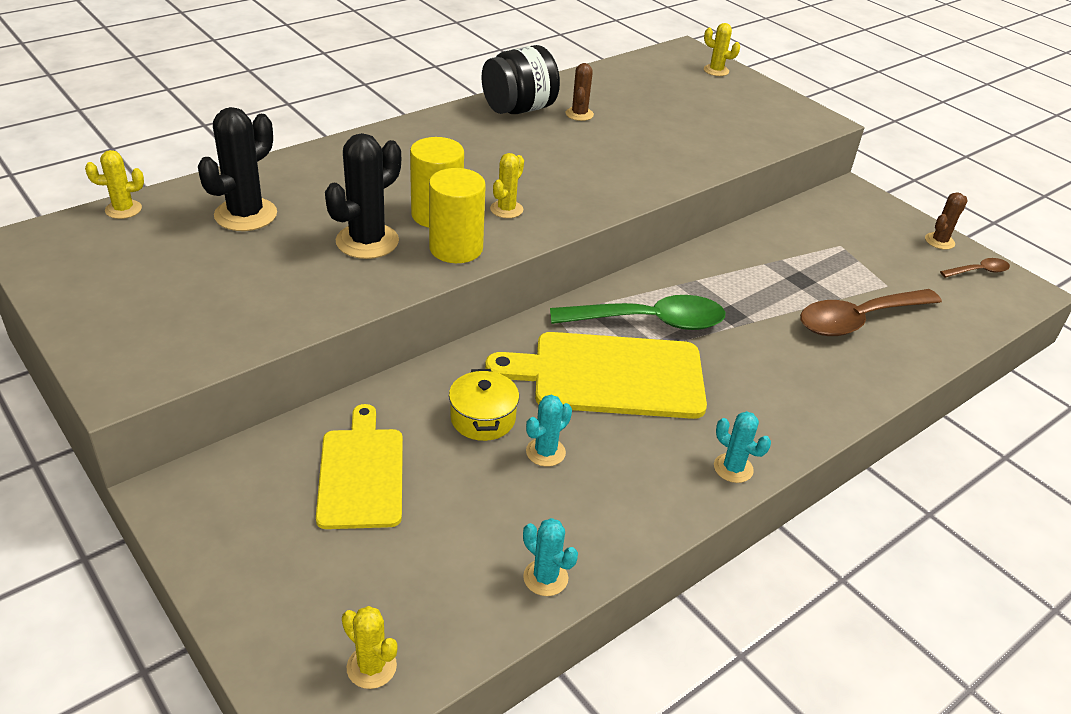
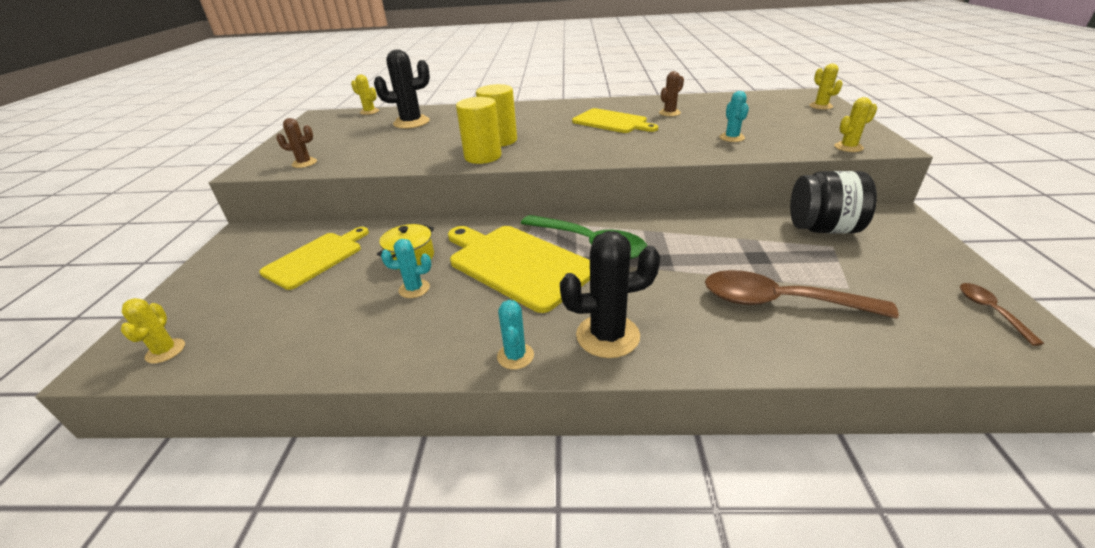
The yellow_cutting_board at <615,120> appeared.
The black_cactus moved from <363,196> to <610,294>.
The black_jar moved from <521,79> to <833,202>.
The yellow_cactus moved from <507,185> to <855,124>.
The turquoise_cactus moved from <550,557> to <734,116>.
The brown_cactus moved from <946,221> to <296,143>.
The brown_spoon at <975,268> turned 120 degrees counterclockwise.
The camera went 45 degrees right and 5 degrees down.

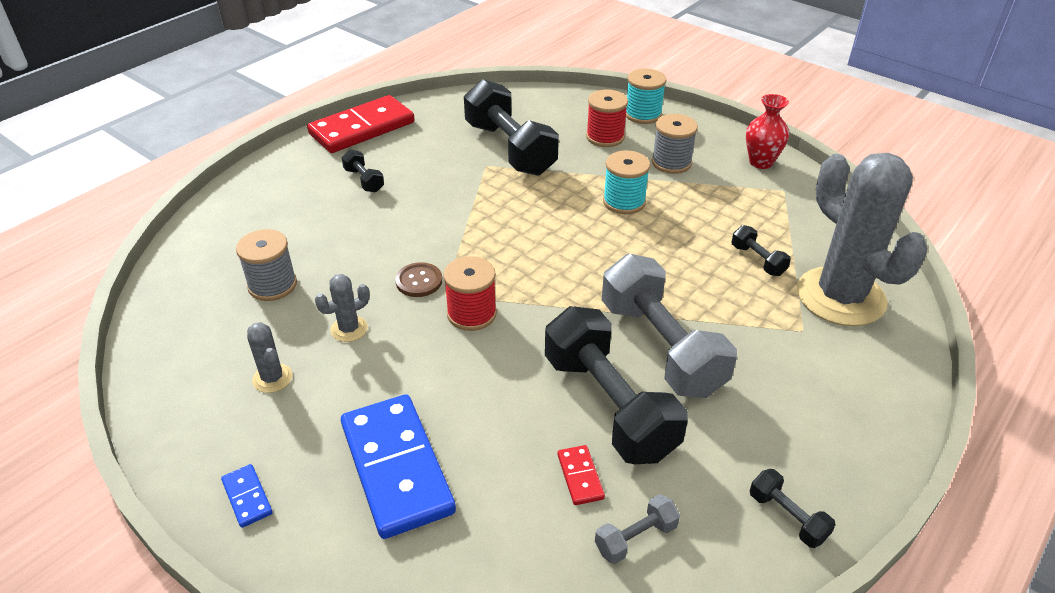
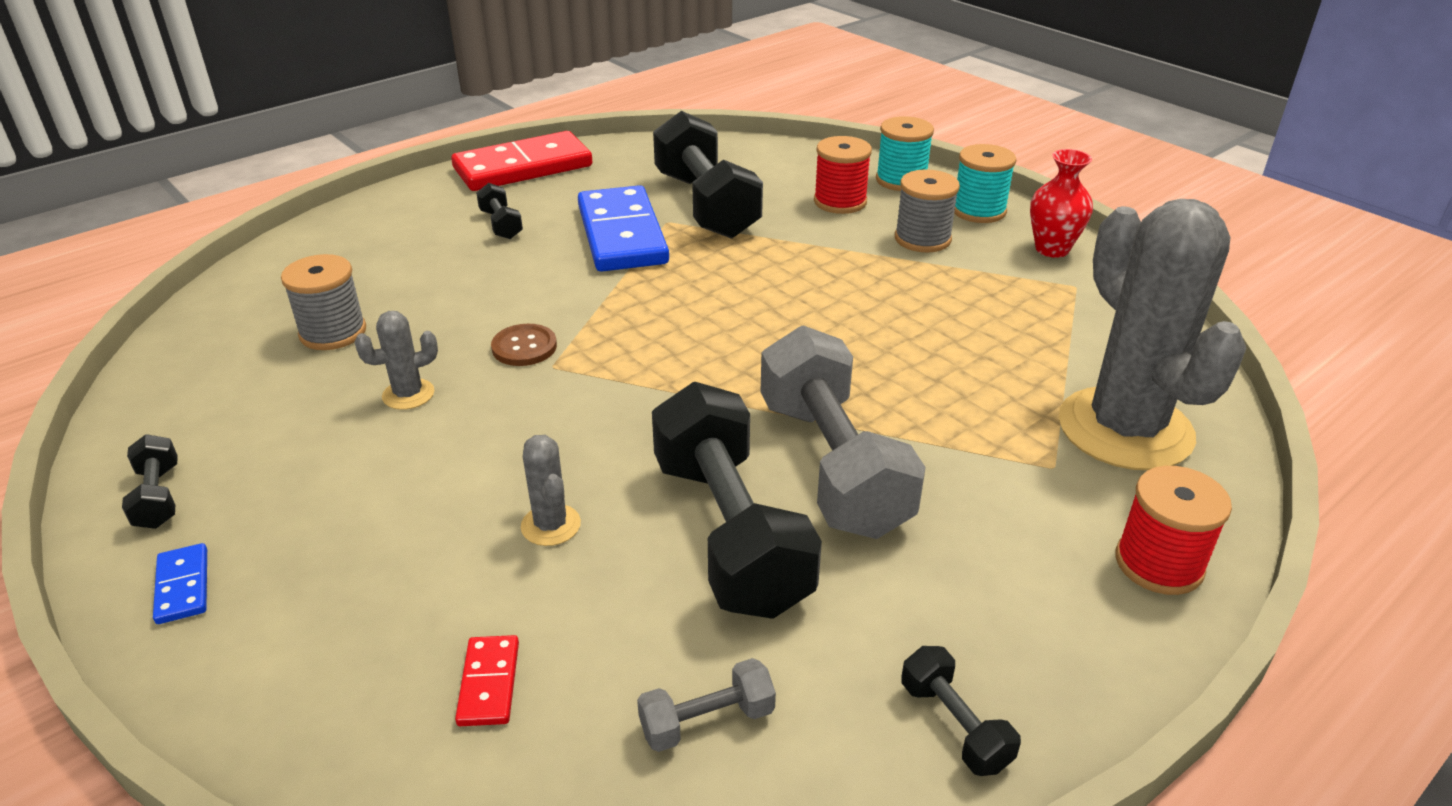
The grey_cactus moved from <269,357> to <551,490>.
The blue_domino moved from <398,466> to <623,228>.
The red_spool moved from <470,293> to <1174,530>.
The red_domino moved from <581,475> to <487,680>.
The turquoise_spool moved from <626,182> to <985,183>.
The black_dumbbell moved from <761,250> to <150,481>.
The camera went 10 degrees right and 5 degrees down.

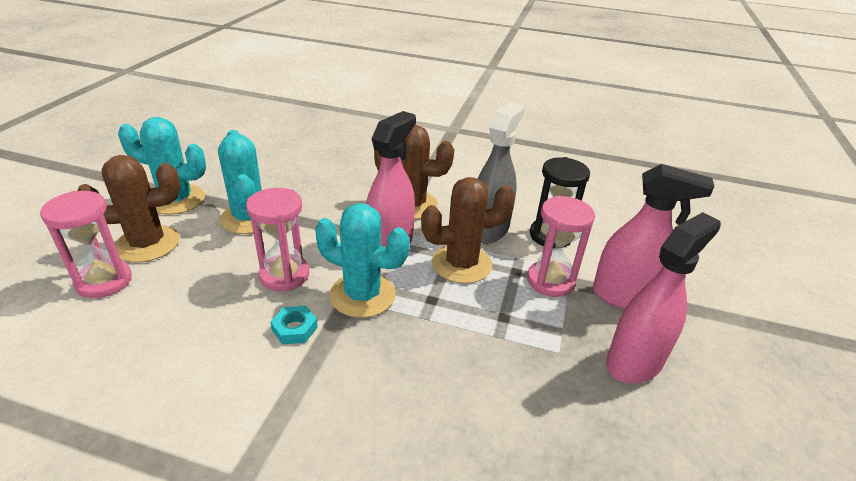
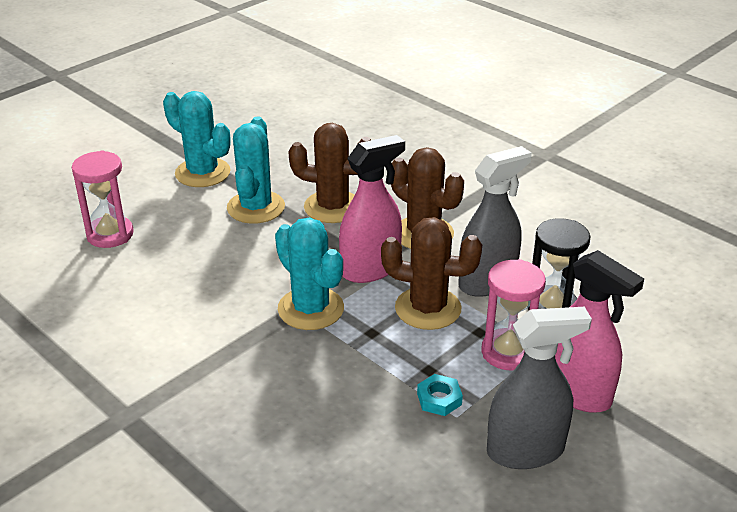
The pink_hourglass at <278,239> disappeared.
The brown_cactus moved from <129,209> to <330,173>.
The turquoise_nut moved from <294,325> to <440,395>.
The pink_spray_bottle at <663,298> became the grey_spray_bottle at <539,388>.
The camera went 30 degrees right and 0 degrees up.

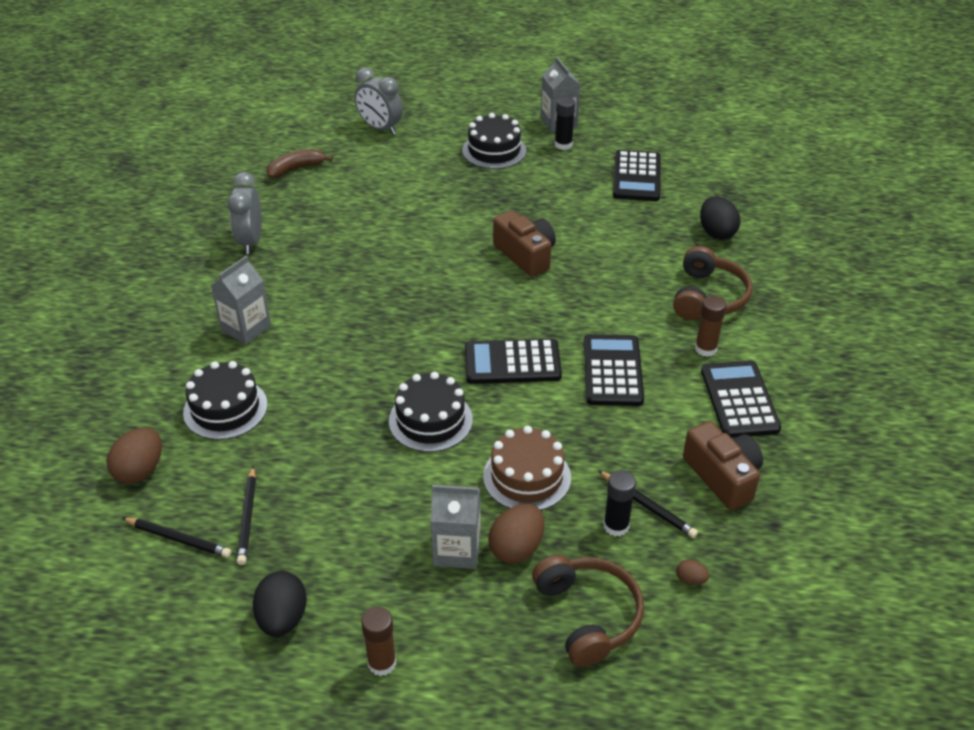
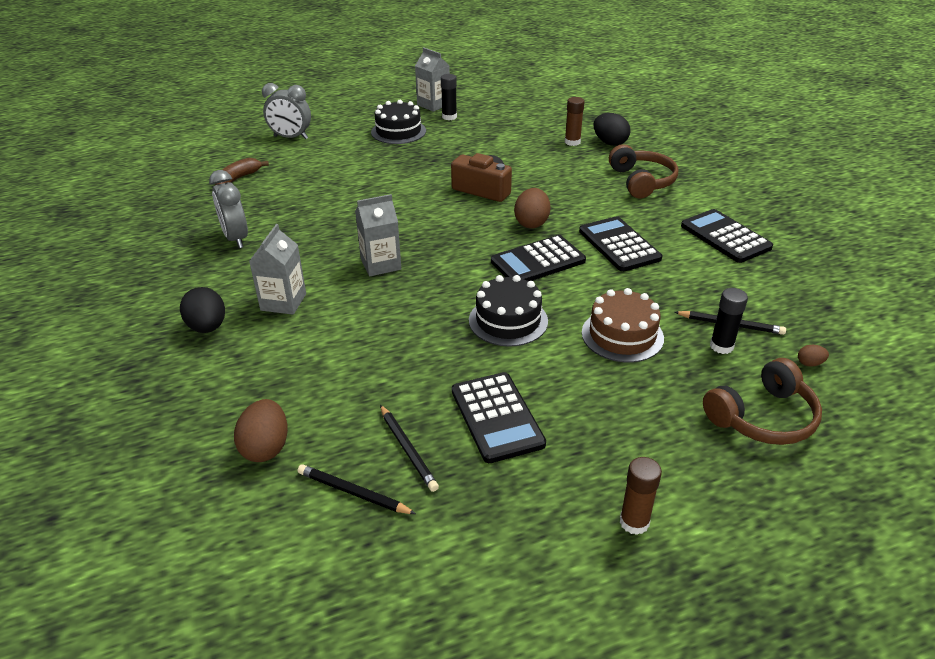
The black_cake at <225,400> disappeared.
The brown_camera at <723,465> disappeared.
The black_egg moved from <280,604> to <202,310>.
The grey_carton moved from <455,527> to <378,235>.
The brown_egg moved from <516,533> to <532,208>.
The black_calculator moved from <637,175> to <499,417>.
The brown_glue_stick moved from <710,326> to <575,121>.
The black_pencil at <176,538> turned 150 degrees counterclockwise.
The brown_headphones at <588,611> turned 105 degrees clockwise.
The camera went 25 degrees left and 5 degrees down.

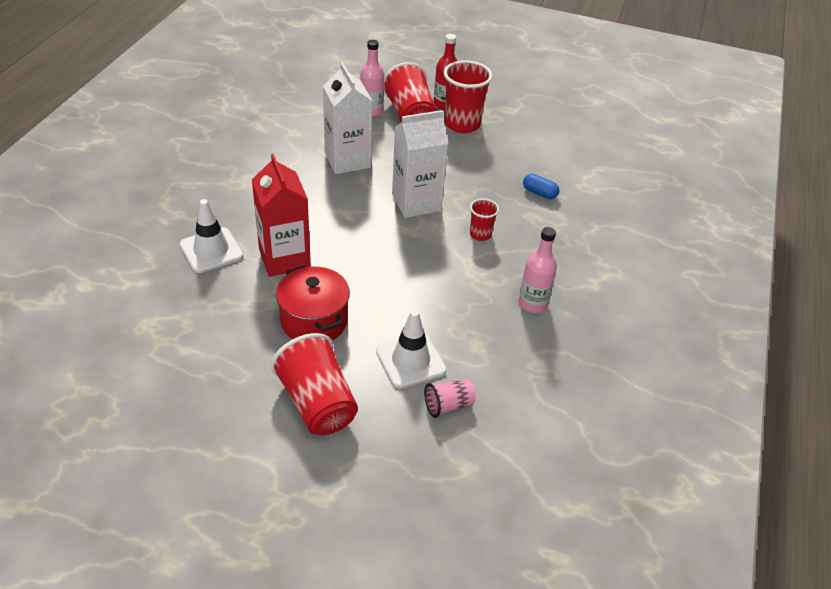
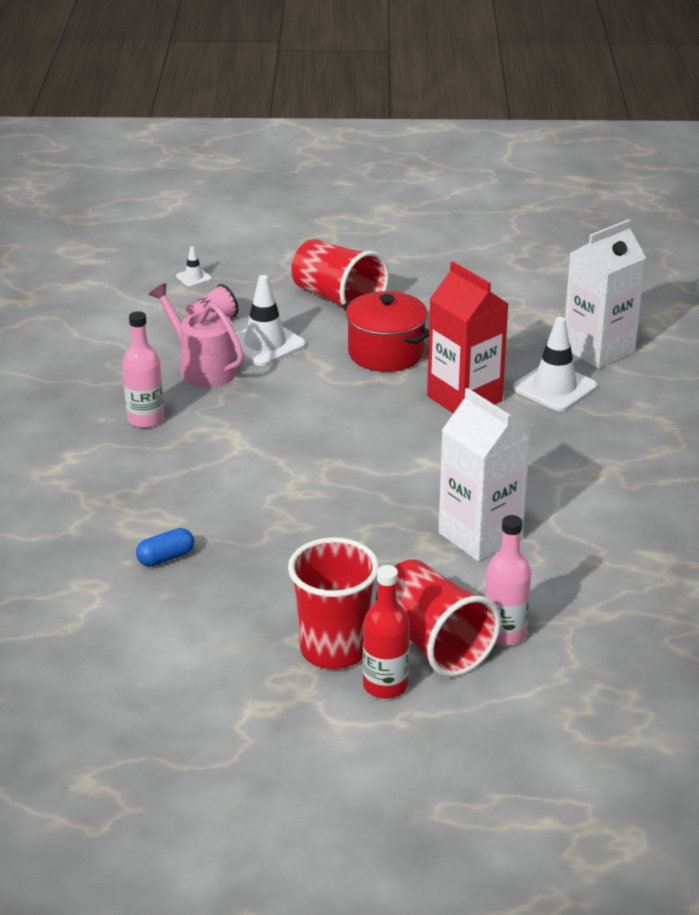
The red_cup at <484,220> disappeared.
The pink_watering_can at <196,335> appeared.
The white_traffic_cone at <194,266> appeared.
The white_carton moved from <420,164> to <605,294>.
The blue_capsule at <541,186> turned 45 degrees counterclockwise.
The camera went 165 degrees right and 10 degrees down.

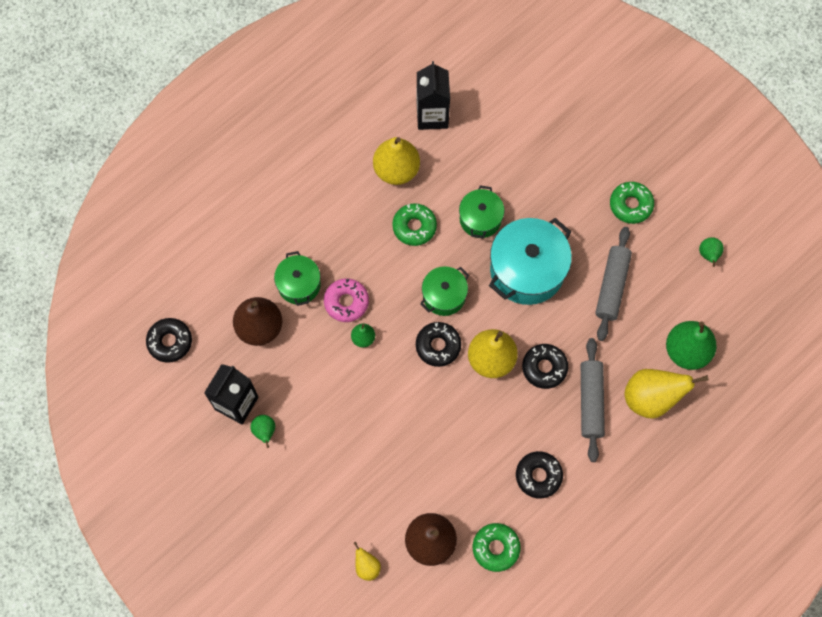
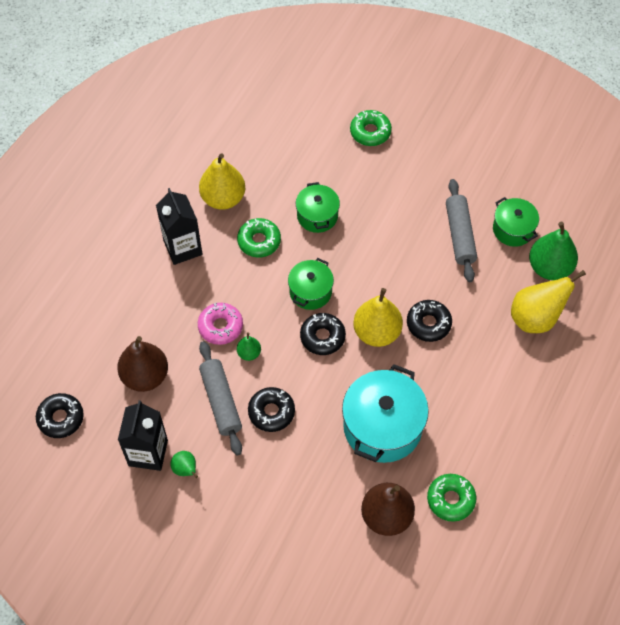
The yellow_pear at <367,561> disappeared.
The green_pear at <711,252> disappeared.
The green_pot moved from <297,278> to <516,222>.
The black_carton moved from <433,95> to <179,226>.
The turquoise_pot moved from <530,261> to <385,413>.
The black_donut moved from <539,475> to <271,409>.
The grey_rolling_pin moved from <593,400> to <220,398>.
The green_donut moved from <632,203> to <371,128>.
The camera went 20 degrees left and 10 degrees down.

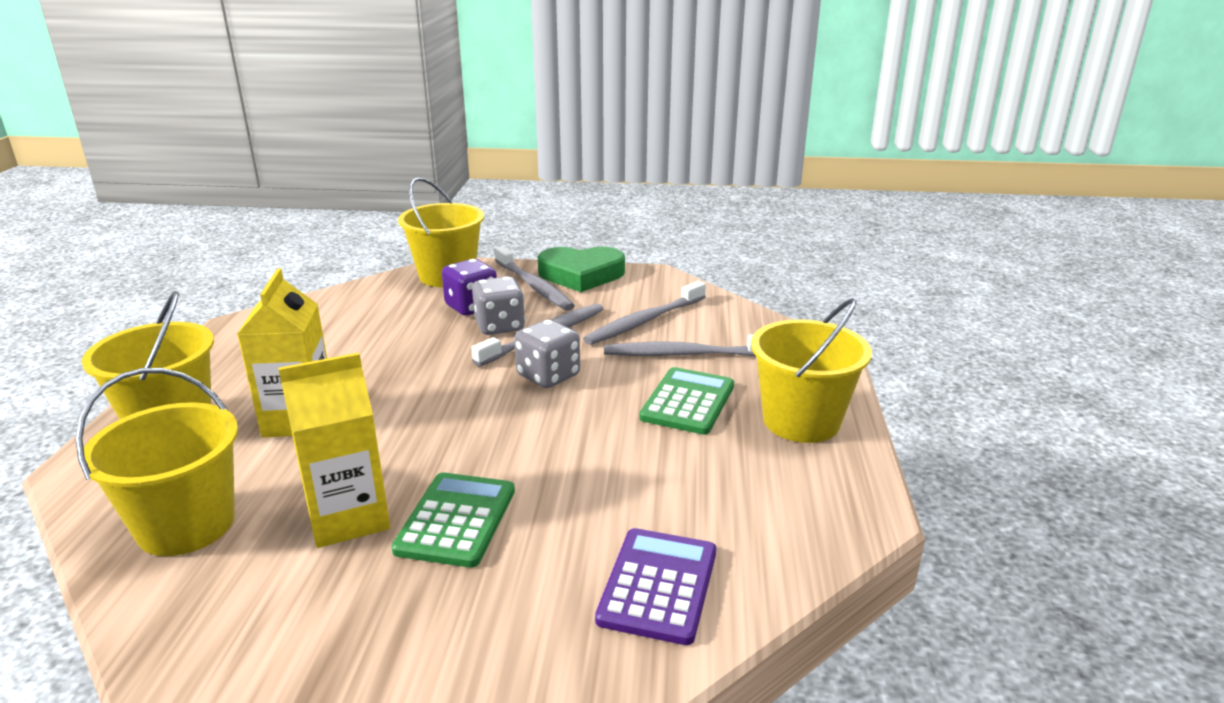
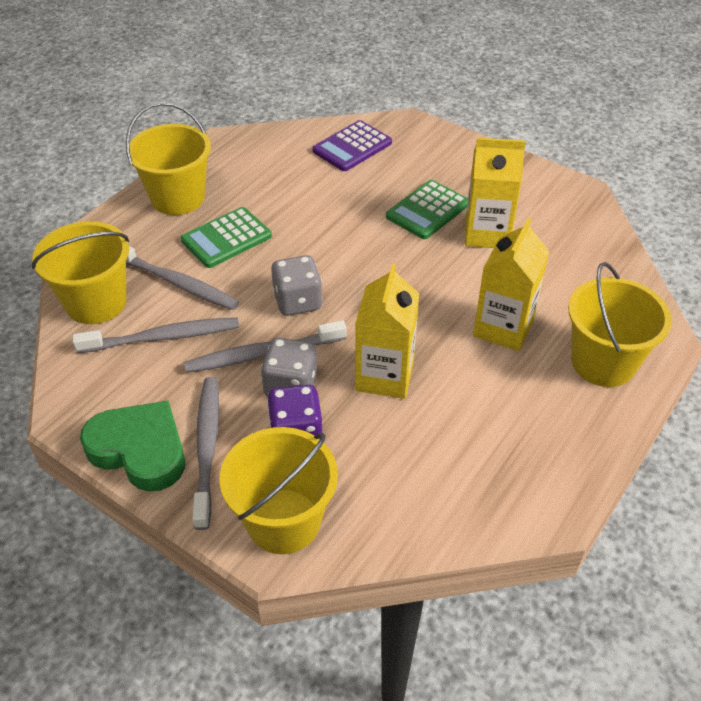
The yellow_carton at <387,331> appeared.
The yellow_bucket moved from <156,462> to <80,272>.
The camera went 150 degrees left and 20 degrees up.

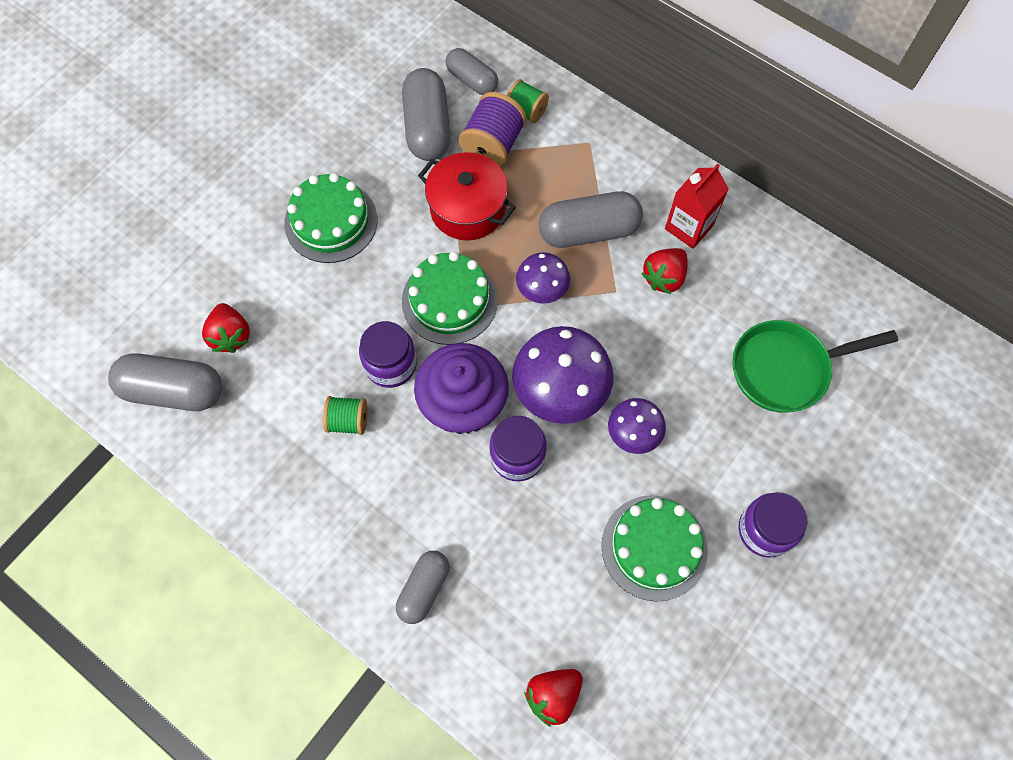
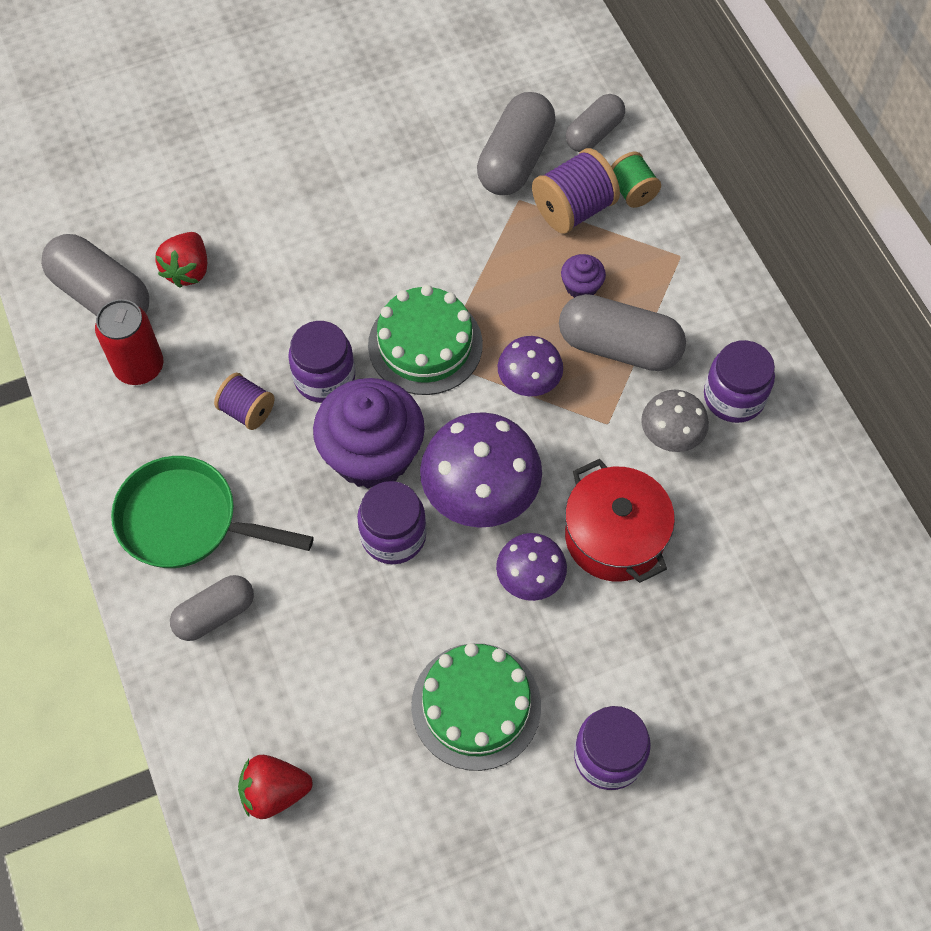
The green_cake at <330,218> disappeared.
The red_can at <129,342> appeared.
The purple_cupcake at <583,276> appeared.
The red_pot moved from <467,196> to <620,521>.
The green_pan moved from <815,366> to <212,512>.
The red_strawberry at <664,271> was replaced by the grey_mushroom at <675,420>.
The red_carton at <697,206> was replaced by the purple_jar at <739,381>.
The green_spool at <345,415> became the purple_spool at <244,401>.
The grey_capsule at <472,71> turned 60 degrees clockwise.
The camera went 30 degrees right and 5 degrees down.

